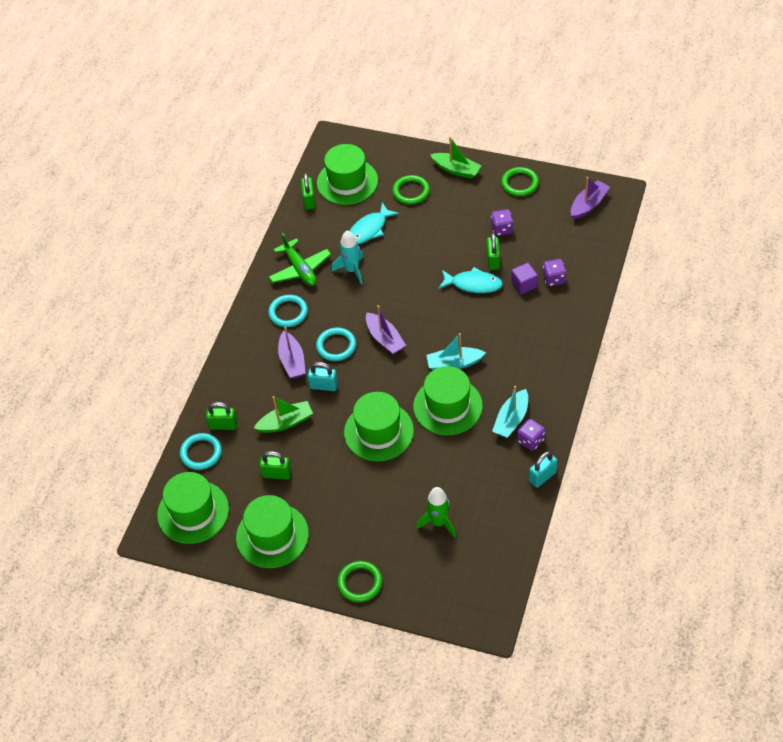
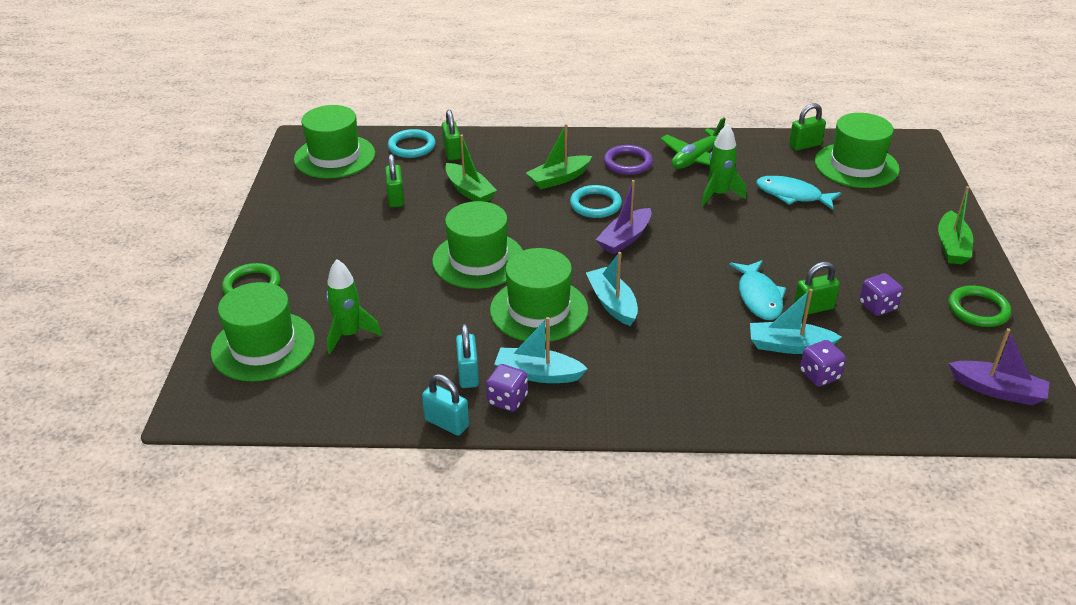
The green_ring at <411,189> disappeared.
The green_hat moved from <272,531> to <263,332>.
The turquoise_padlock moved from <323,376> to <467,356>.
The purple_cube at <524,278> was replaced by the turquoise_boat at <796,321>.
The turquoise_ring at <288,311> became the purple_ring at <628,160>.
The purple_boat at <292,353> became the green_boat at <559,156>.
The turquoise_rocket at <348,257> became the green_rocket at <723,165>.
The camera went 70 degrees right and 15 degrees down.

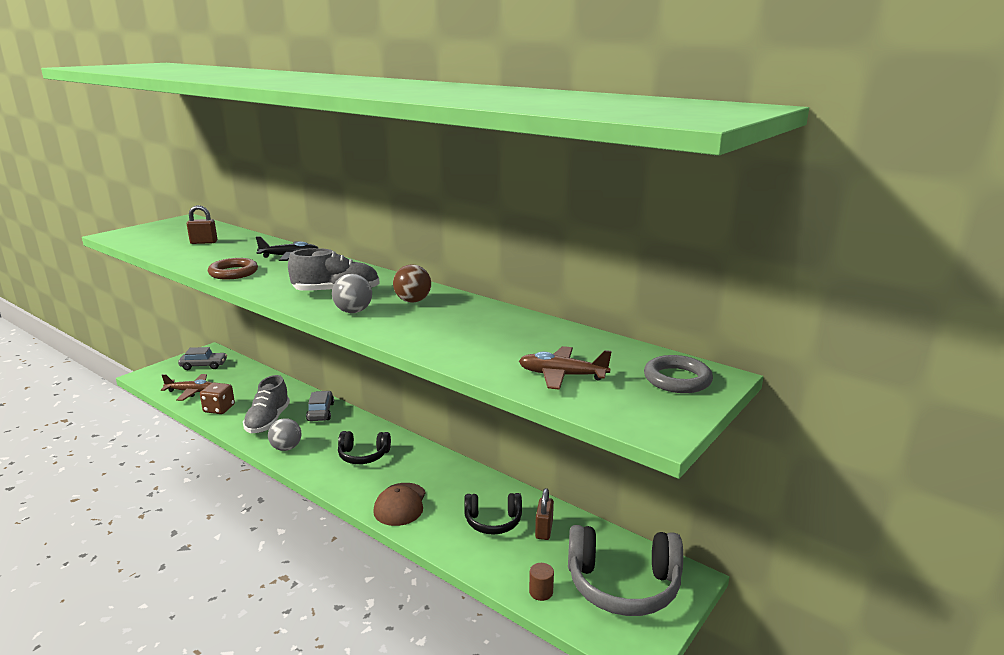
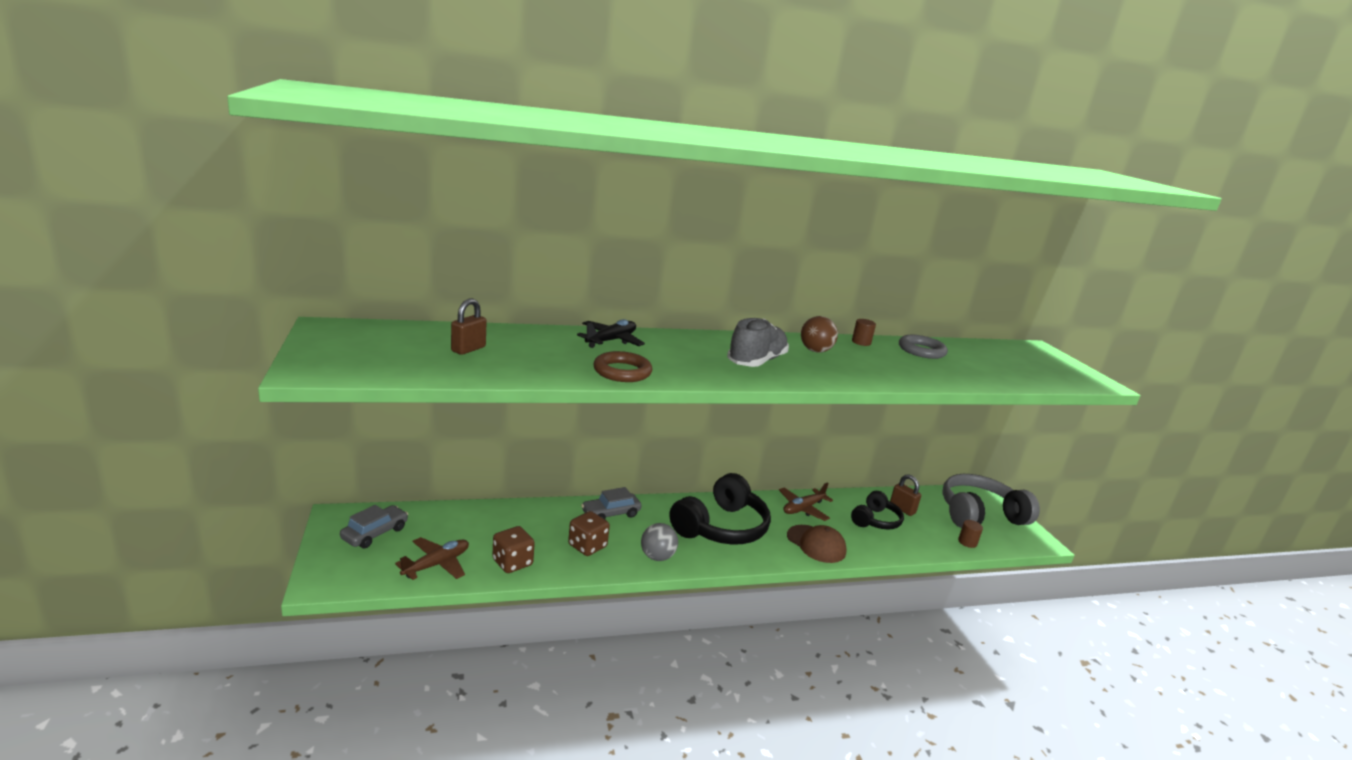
The grey_ball at <352,293> disappeared.
The brown_cylinder at <864,332> appeared.
The brown_plane moved from <565,368> to <806,501>.
The grey_ring moved from <678,374> to <923,347>.
The grey_shoe at <266,404> was replaced by the brown_dice at <589,533>.
The grey_car at <320,406> turned 60 degrees counterclockwise.
The grey_headphones at <625,570> turned 150 degrees counterclockwise.
The black_headphones at <364,447> changed to 1.74 times the size.
The camera went 55 degrees left and 0 degrees up.

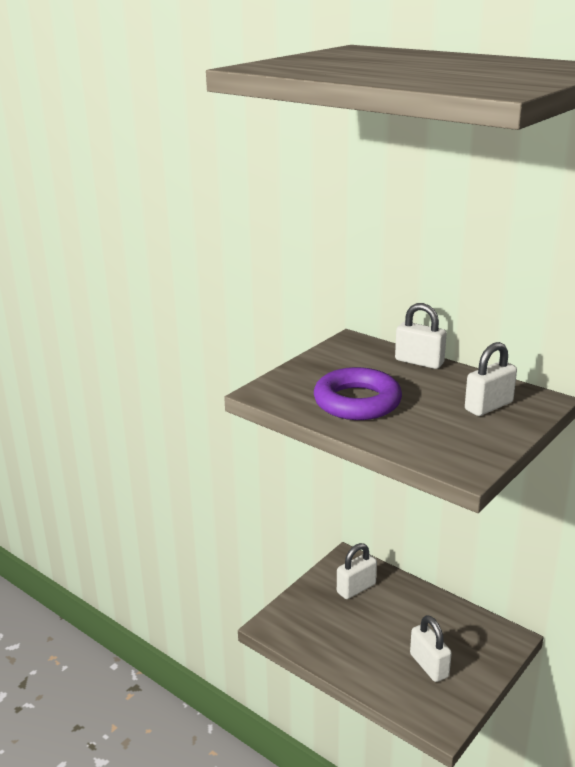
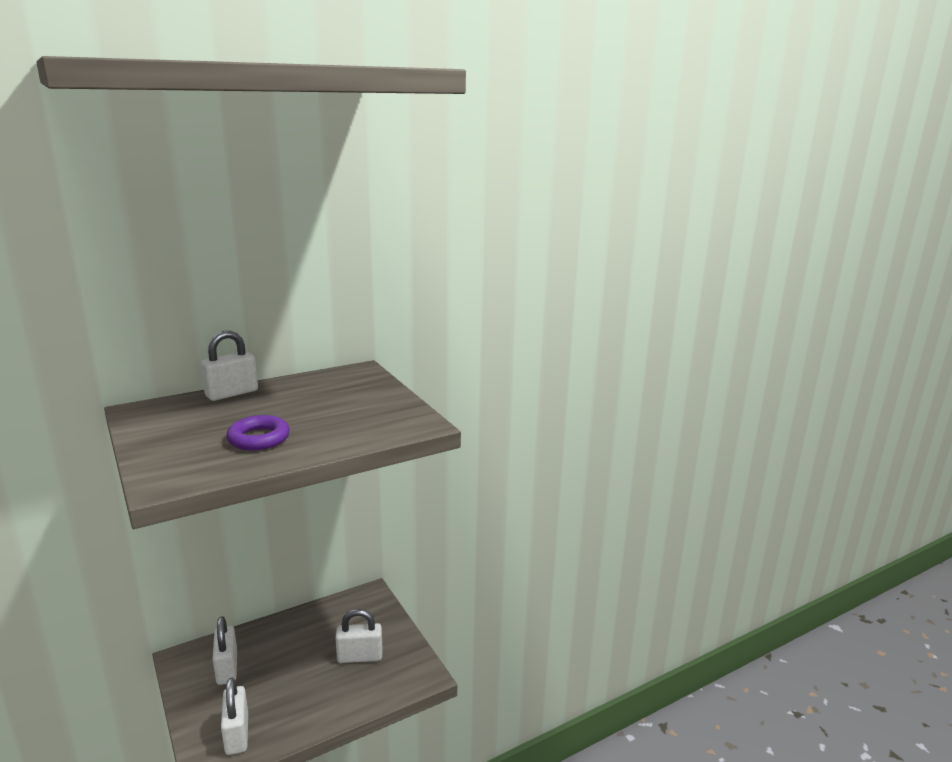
The white_padlock moved from <491,379> to <234,716>.
The purple_ring at <358,393> changed to 0.63 times the size.
The camera went 70 degrees left and 5 degrees down.

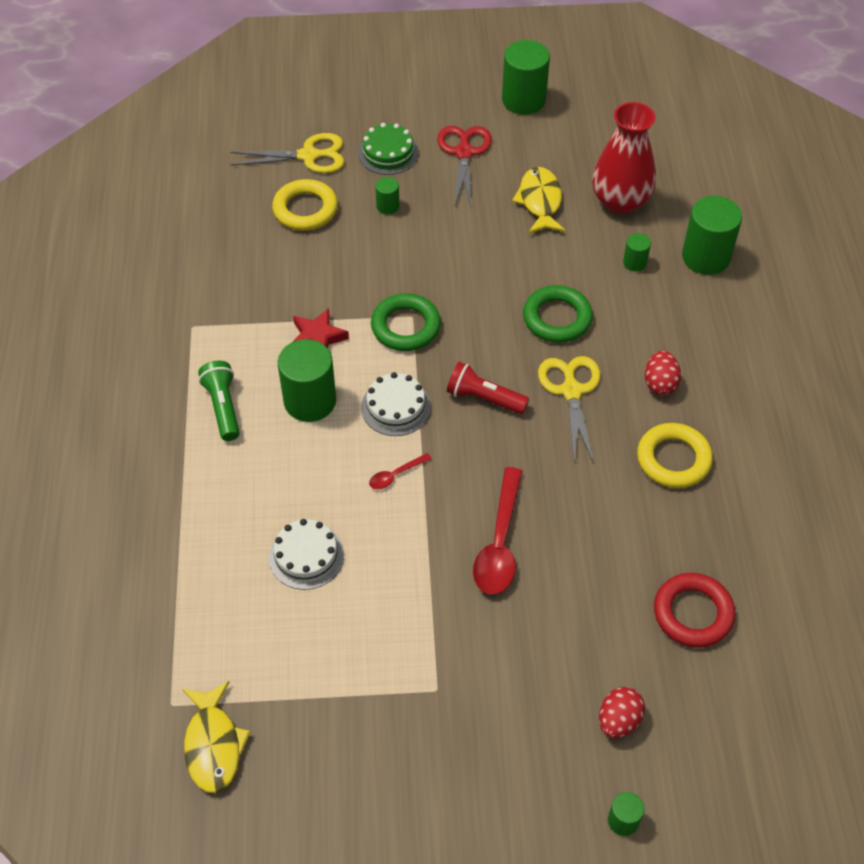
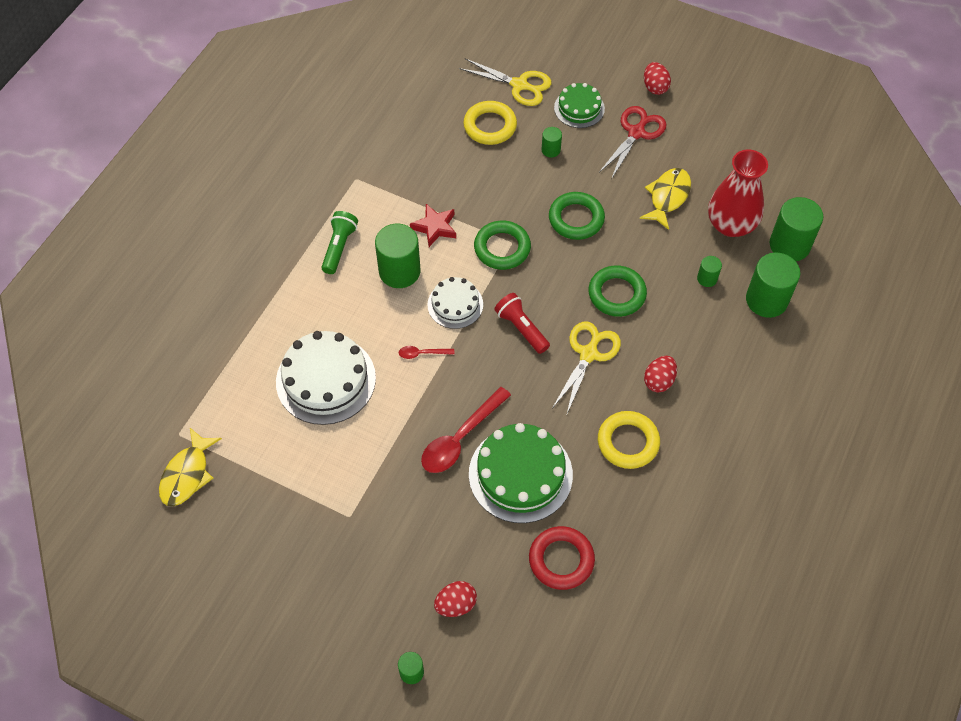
The green_cake at <521,473> appeared.
The green_ring at <577,216> appeared.
The red_egg at <657,78> appeared.
The green_cylinder moved from <526,77> to <796,229>.
The white_cake at <306,554> changed to 1.72 times the size.
The camera went 30 degrees right and 5 degrees up.

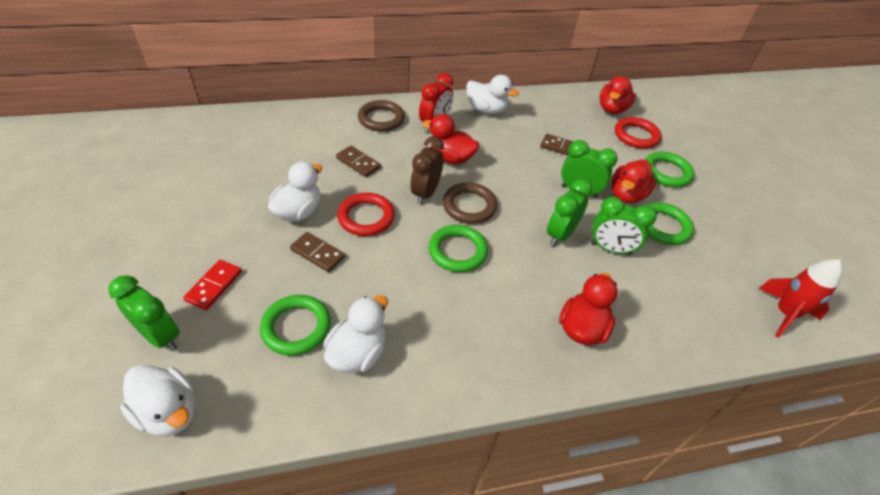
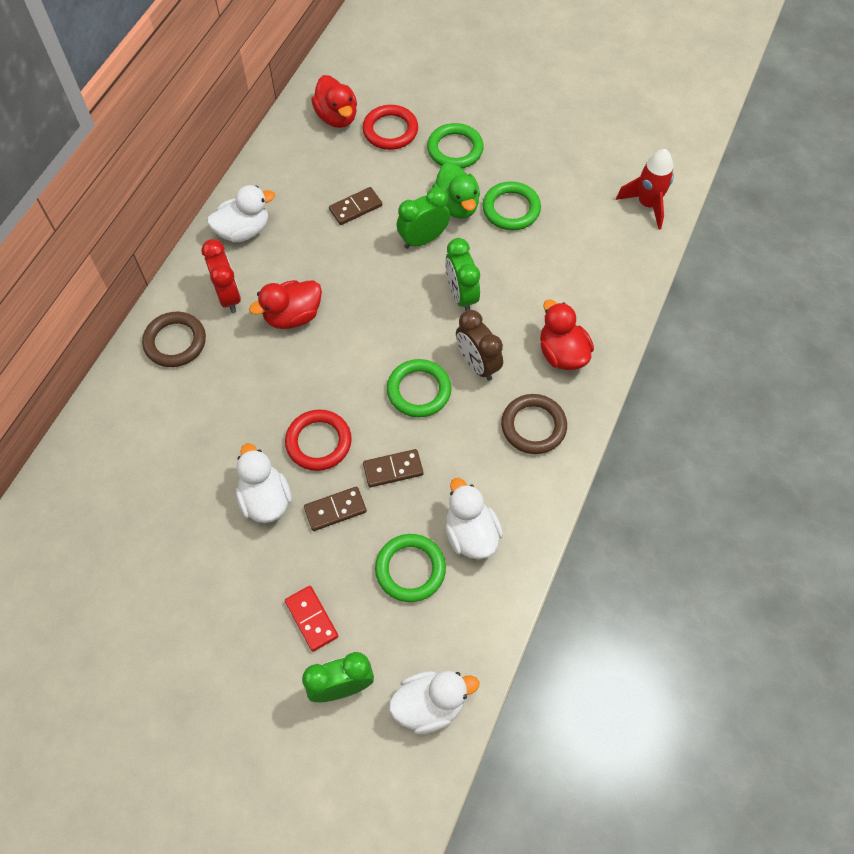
The green_clock at <624,226> disappeared.
The brown_domino moved from <358,161> to <393,468>.
The brown_clock moved from <427,170> to <479,345>.
The brown_ring moved from <470,203> to <534,424>.
The red_duck at <633,181> became the green_duck at <456,190>.
The camera went 50 degrees left and 15 degrees up.

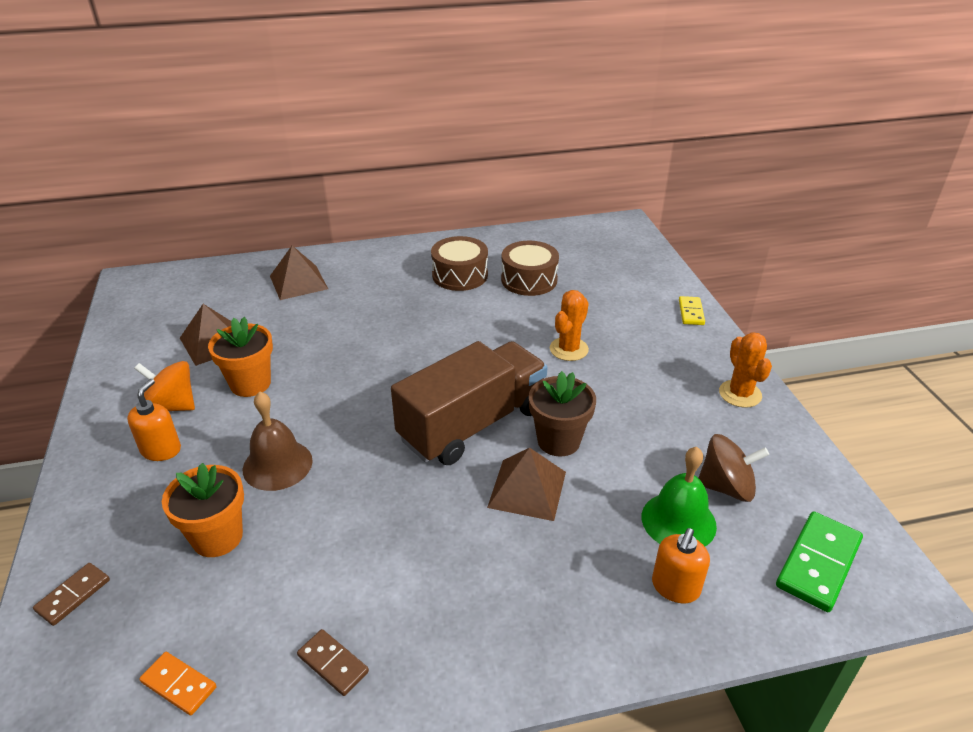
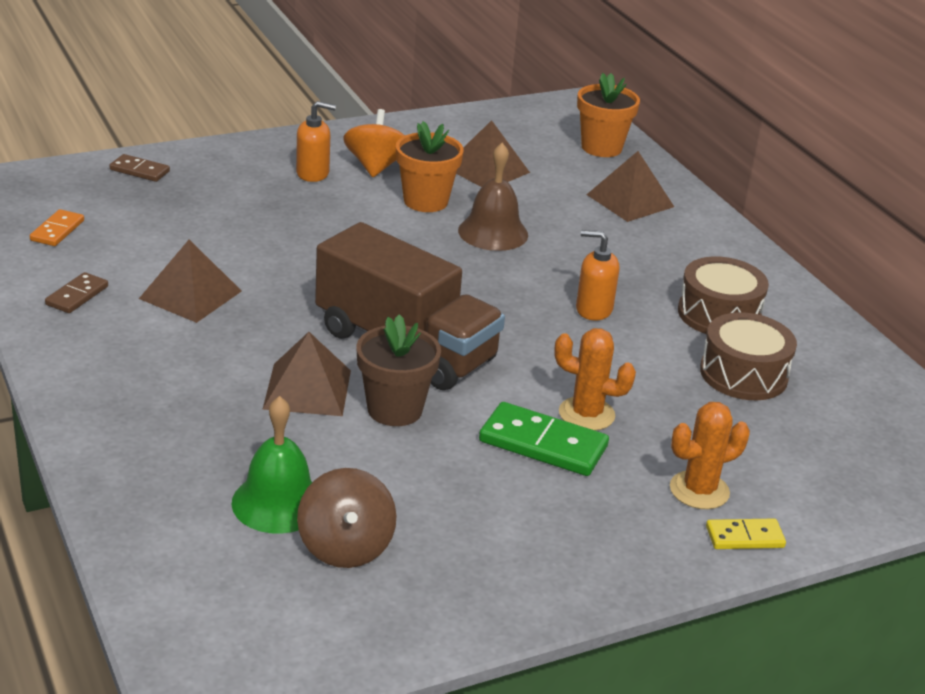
The brown_pyramid at <190,281> appeared.
The orange_flower_pot moved from <203,510> to <608,115>.
The brown_bell moved from <278,441> to <493,197>.
The orange_soap_dispenser moved from <681,565> to <597,275>.
The orange_cactus moved from <745,370> to <710,455>.
The green_domino moved from <819,561> to <544,439>.
The camera went 75 degrees right and 5 degrees down.

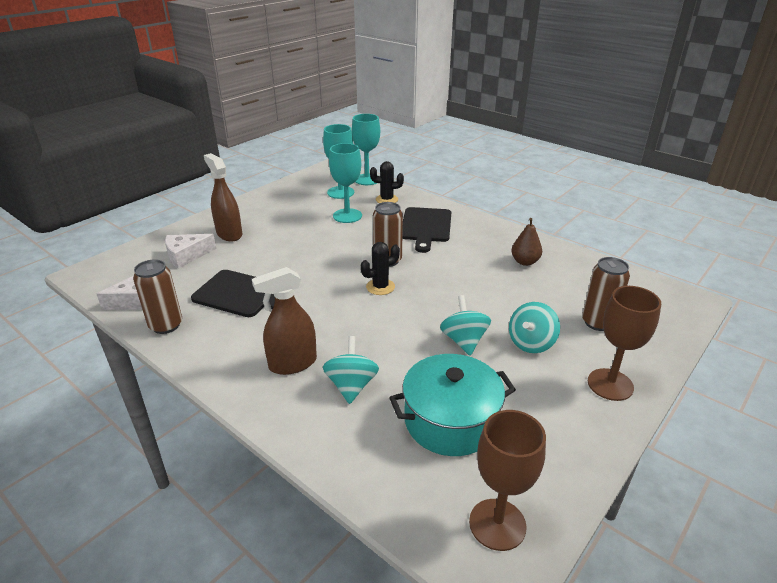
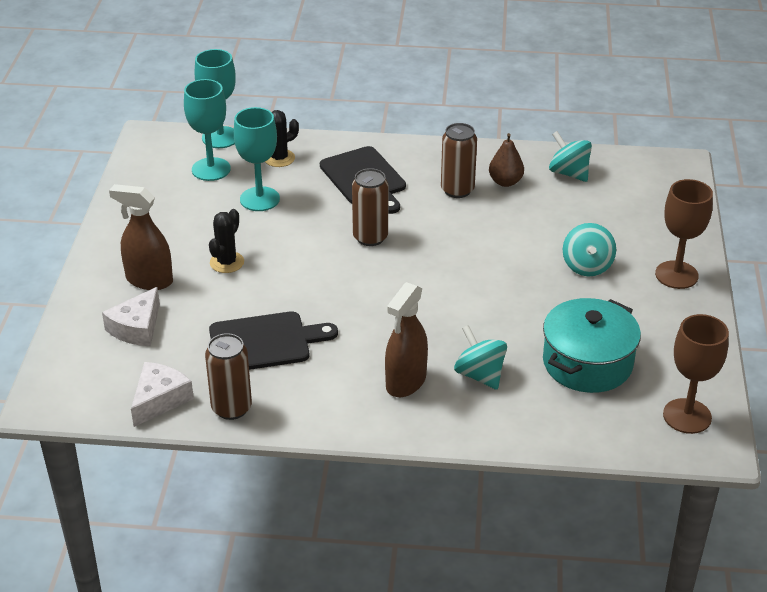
The black_cactus moved from <380,268> to <226,241>.
The turquoise_spinning_top moved from <465,325> to <570,156>.
The brown_can moved from <606,294> to <459,160>.
The camera went 35 degrees left and 5 degrees up.

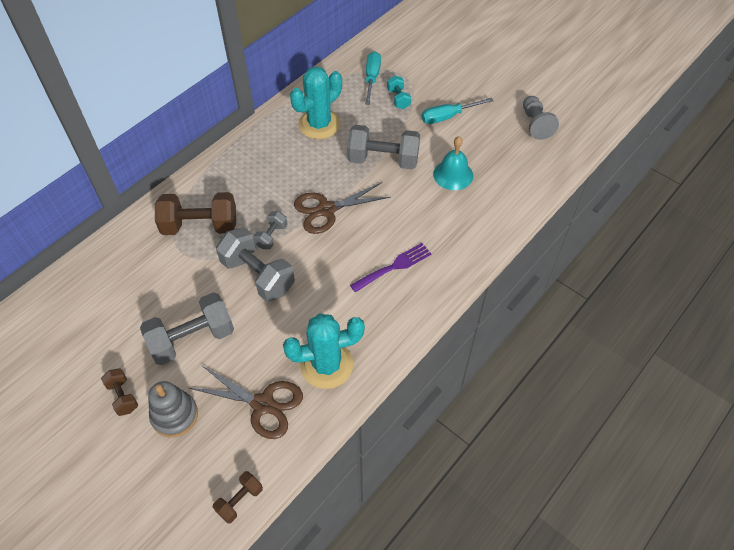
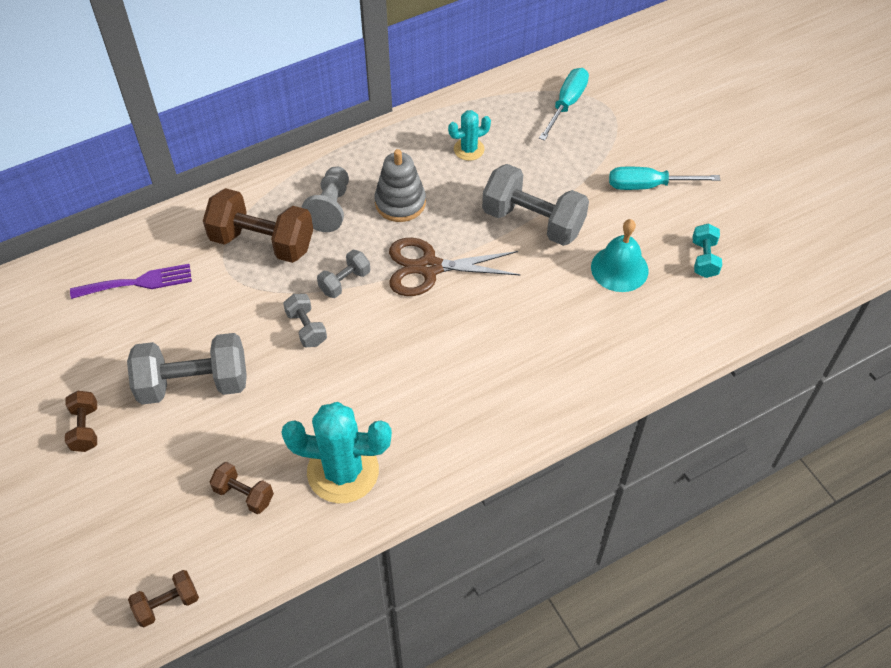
The grey_stacking_toy moved from <173,409> to <400,185>.
The purple_fork moved from <391,268> to <131,281>.
The turquoise_dumbbell moved from <399,92> to <707,251>.
The grey_pawn moved from <541,118> to <325,199>.
The brown_scissors at <246,402> was replaced by the brown_dumbbell at <242,488>.
The grey_dumbbell at <255,264> changed to 0.51 times the size.
The turquoise_cactus at <316,102> changed to 0.53 times the size.
The camera went 20 degrees right and 0 degrees up.

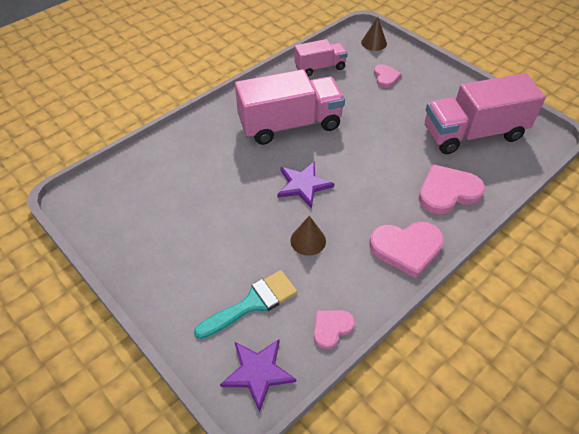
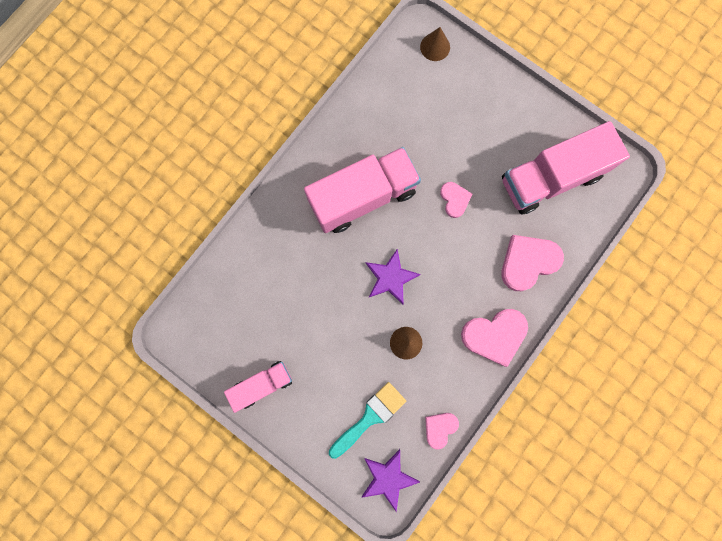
The pink_truck moved from <321,58> to <258,387>.
The pink_heart moved from <388,76> to <456,200>.
The camera went 10 degrees left and 30 degrees up.

